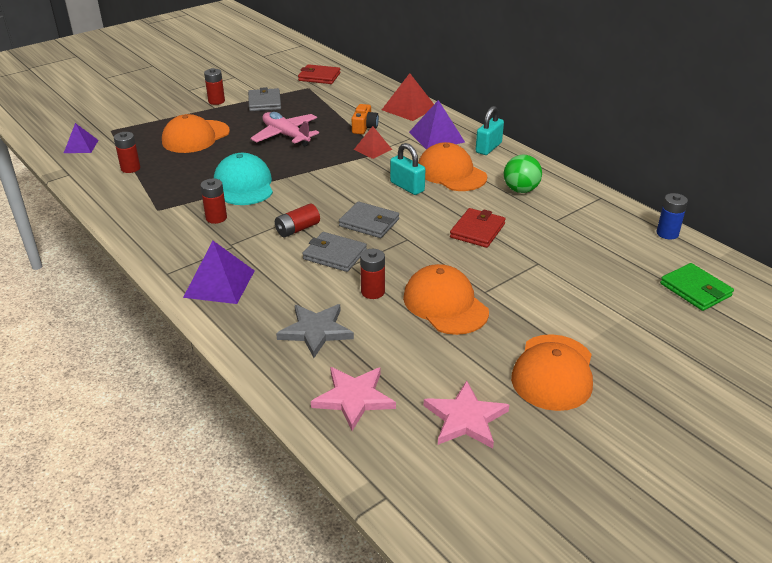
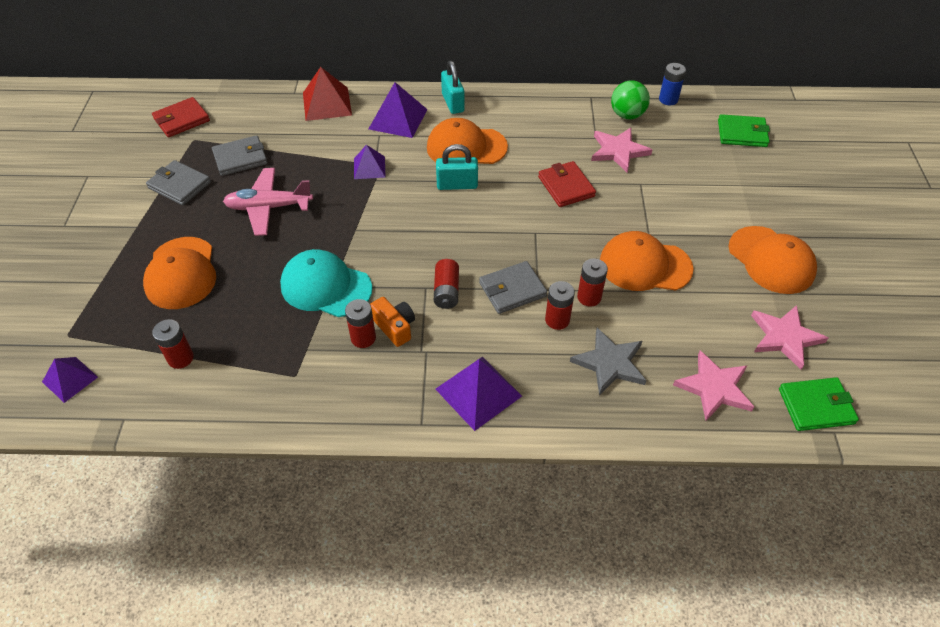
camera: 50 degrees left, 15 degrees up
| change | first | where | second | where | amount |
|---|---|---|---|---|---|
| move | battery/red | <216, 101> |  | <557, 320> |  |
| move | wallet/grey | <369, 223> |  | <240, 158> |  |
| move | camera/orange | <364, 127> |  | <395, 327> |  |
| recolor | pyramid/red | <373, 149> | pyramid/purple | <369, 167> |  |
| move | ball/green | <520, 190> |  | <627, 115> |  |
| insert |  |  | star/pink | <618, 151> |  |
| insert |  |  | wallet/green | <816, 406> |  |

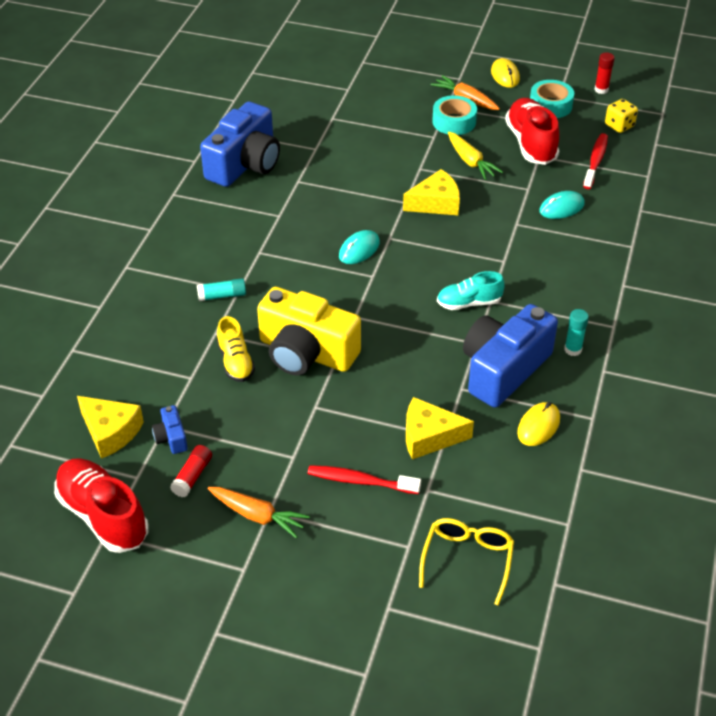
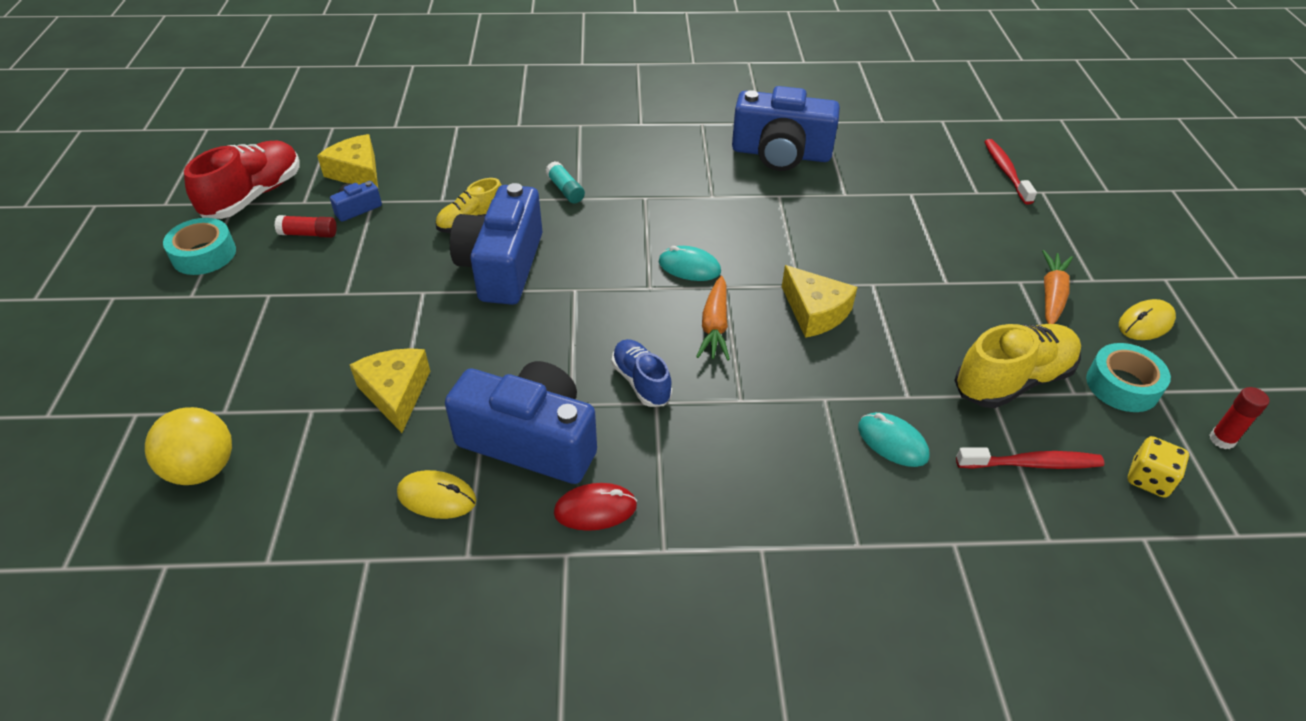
camera: 70 degrees right, 0 degrees up
| change | first | where | second | where | amount |
|---|---|---|---|---|---|
| rotate | cheese/yellow | <110, 432> |  | <357, 173> | 120 degrees clockwise |
| move | carrot/orange | <257, 516> |  | <714, 326> |  |
| recolor | camera/yellow | <306, 352> | camera/blue | <502, 266> |  |
| move | toothbrush/red | <360, 481> |  | <1005, 171> |  |
| replace | glasses/yellow | <467, 560> | ball/yellow | <203, 469> |  |
| move | tape/turquoise | <454, 122> |  | <204, 254> |  |
| recolor | shoe/turquoise | <469, 303> | shoe/blue | <641, 382> |  |
| delete | carrot/yellow | <470, 161> |  |  |  |
| recolor | shoe/red | <531, 143> | shoe/yellow | <1012, 380> |  |
| replace | glue stick/turquoise | <573, 349> | mouse/red | <595, 509> |  |

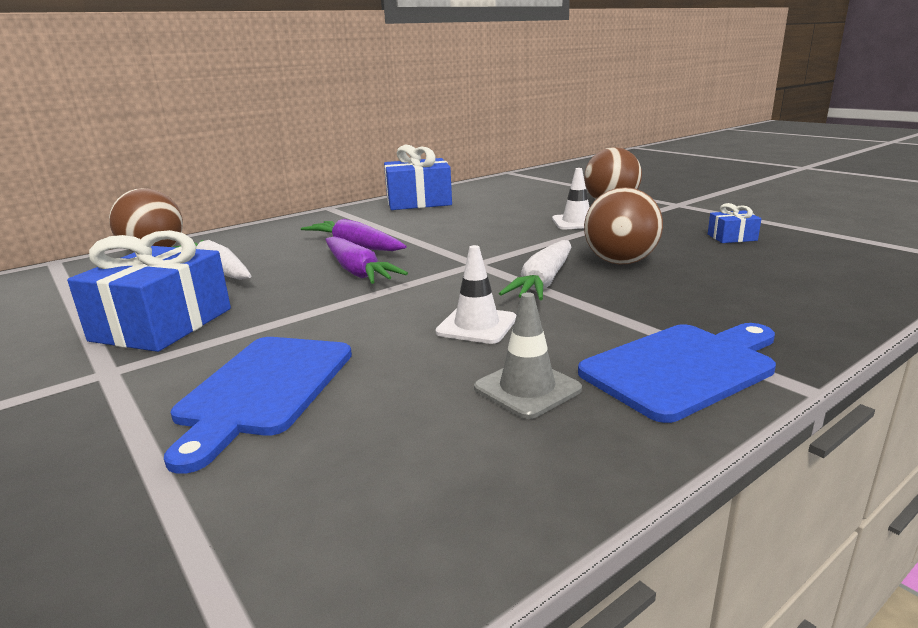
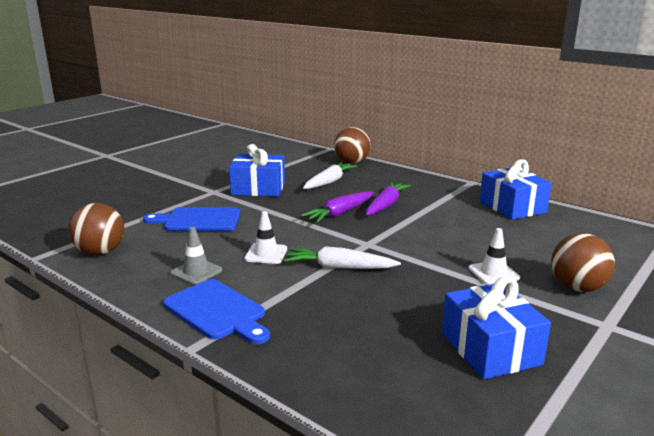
camera: 75 degrees right, 0 degrees up
| change | first | where | second | where | amount |
|---|---|---|---|---|---|
| move | ball/brown | <620, 262> |  | <100, 252> |  |
| resize | gift/blue | <732, 237> |  | <490, 349> | x2.16 |

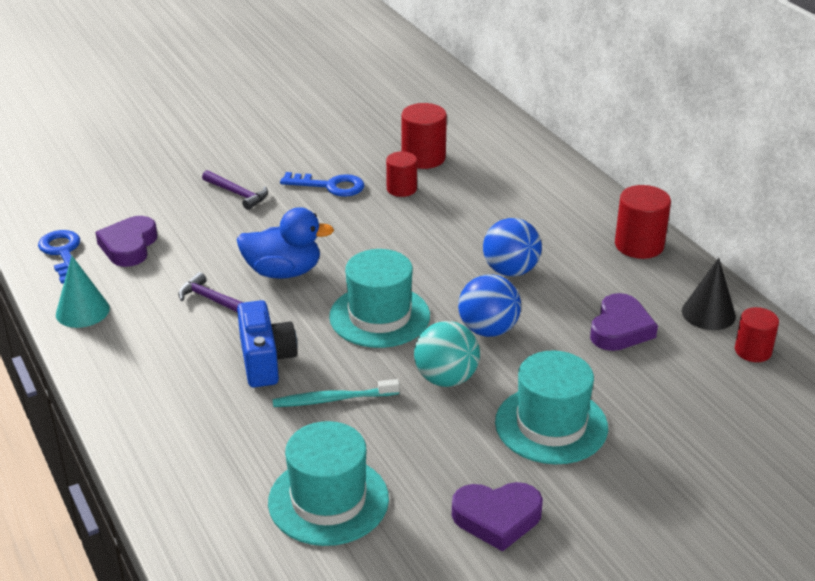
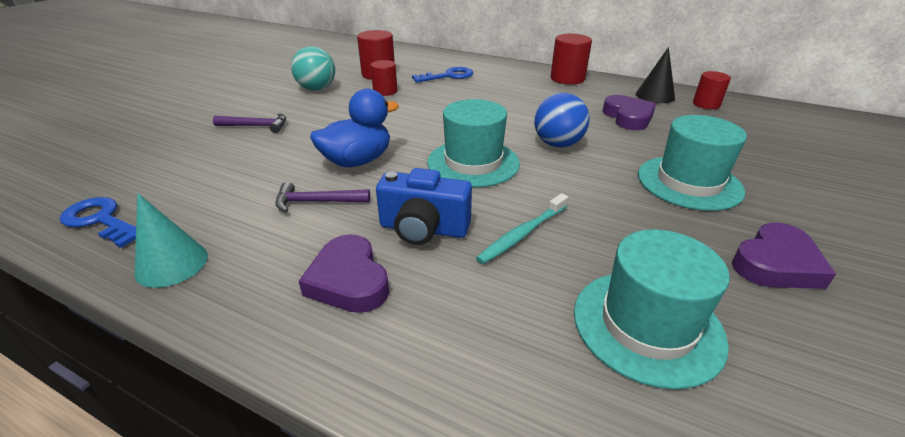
camera: 35 degrees left, 0 degrees up
| change | first | where | second | where | amount |
|---|---|---|---|---|---|
| move | heart/purple | <129, 246> |  | <349, 280> |  |
| rotate | camera/blue | <265, 360> |  | <423, 229> | 150 degrees clockwise |
| move | key/blue | <330, 186> |  | <448, 76> |  |
| move | ball/turquoise | <446, 378> |  | <317, 89> |  |
| delete | ball/blue | <510, 271> |  |  |  |

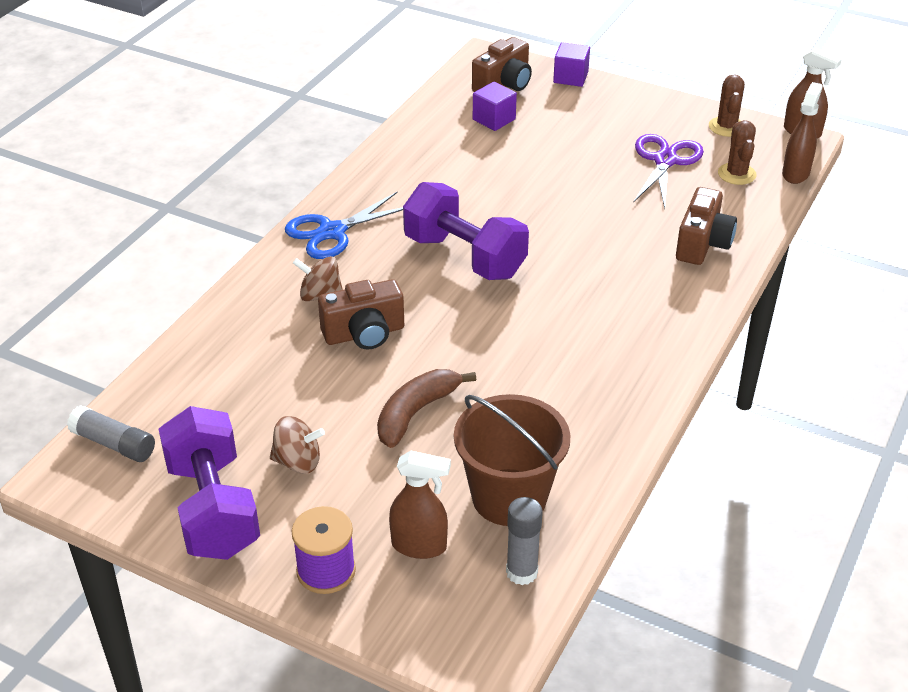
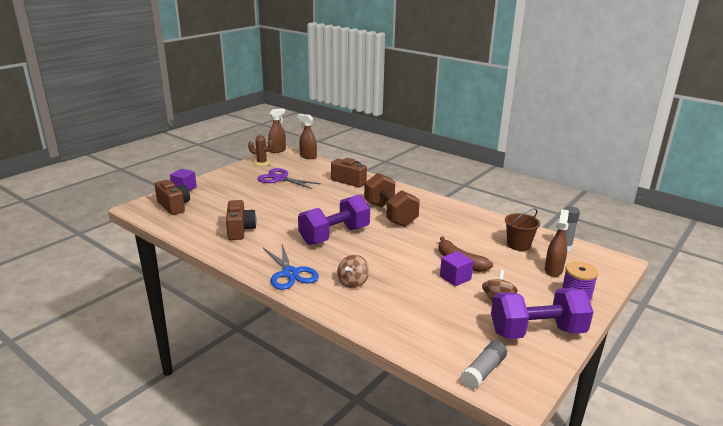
camera: 80 degrees left, 15 degrees down
| change | first | where | second | where | amount |
|---|---|---|---|---|---|
| move | camera/brown | <364, 334> |  | <240, 230> |  |
| resize | bucket/brown | <509, 497> |  | <518, 245> | x0.64 |
| move | cube/purple | <494, 119> |  | <455, 278> |  |
| delete | cactus/brown | <736, 174> |  |  |  |
| insert |  |  | dumbbell/brown | <390, 214> |  |

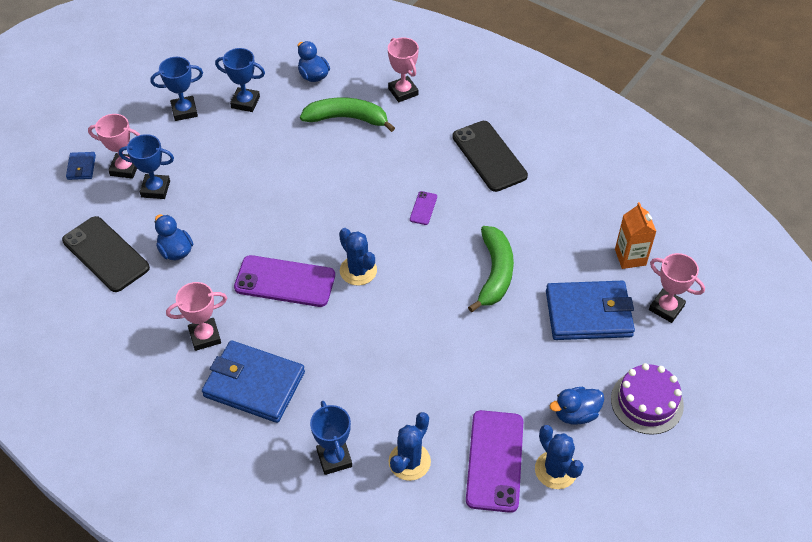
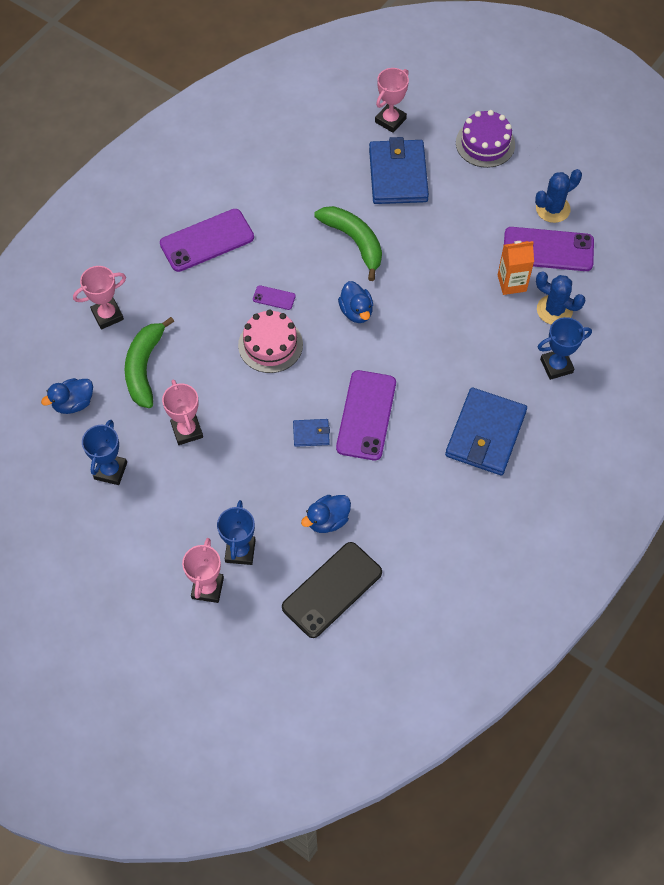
camera: 90 degrees left, 10 degrees up
| change | first | where | second | where | amount |
|---|---|---|---|---|---|
| move | wallet/blue | <81, 167> |  | <311, 434> |  |
| delete | trophy/blue | <184, 111> |  |  |  |
| move | trophy/pink | <205, 336> |  | <187, 430> |  |
| delete | cactus/blue | <358, 270> |  |  |  |
| recolor | phone/black | <489, 156> | phone/purple | <207, 240> |  |
| rotate | banana/green | <495, 273> |  | <355, 242> | 45 degrees clockwise |
| move | duck/blue | <575, 414> |  | <356, 311> |  |
| move | carton/orange | <630, 257> |  | <512, 283> |  |
| insert |  |  | cake/pink | <270, 344> |  |

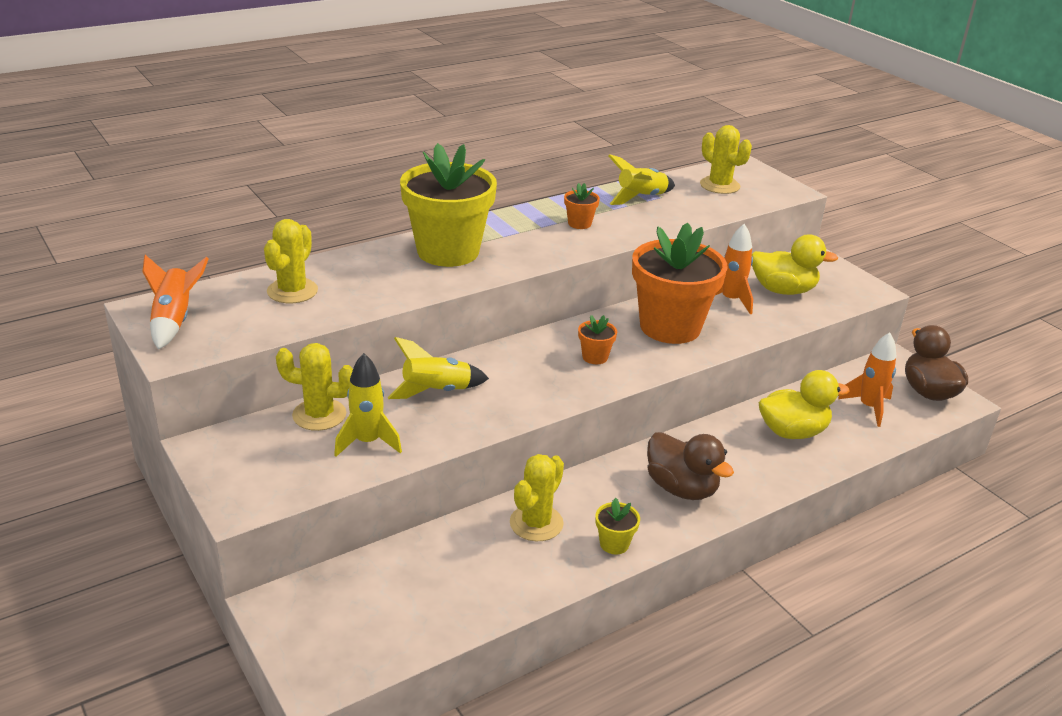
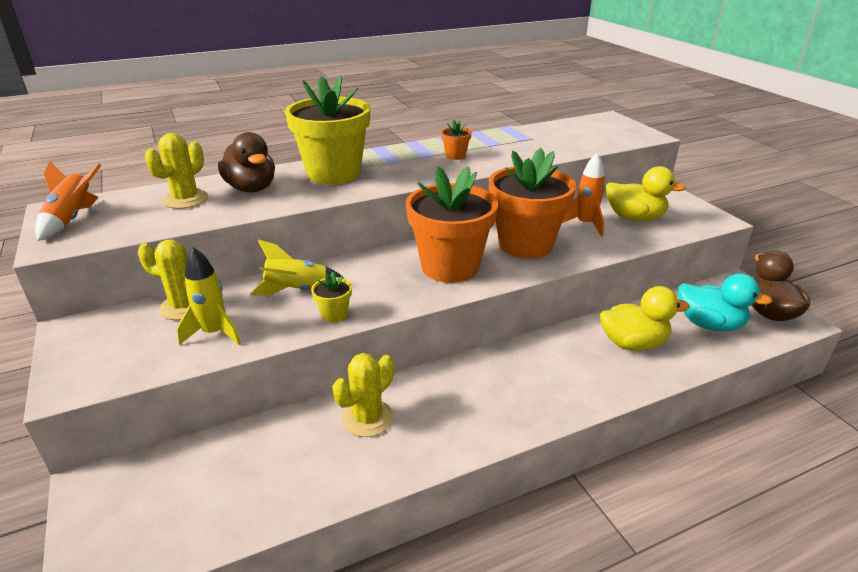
camera: 10 degrees right, 0 degrees up
| change | first | where | second | where | amount |
|---|---|---|---|---|---|
| resize | flower pot/orange | <595, 357> |  | <450, 267> | x2.49 |
| move | flower pot/yellow | <614, 544> |  | <334, 314> |  |
| delete | rocket/yellow | <641, 198> |  |  |  |
| move | duck/brown | <681, 488> |  | <251, 188> |  |
| delete | cactus/yellow | <719, 185> |  |  |  |
| replace | rocket/orange | <868, 407> | duck/turquoise | <709, 324> |  |

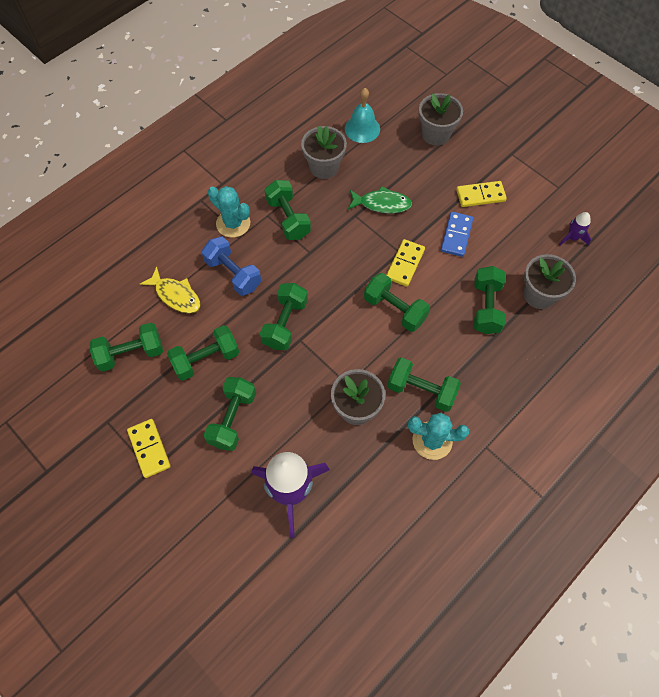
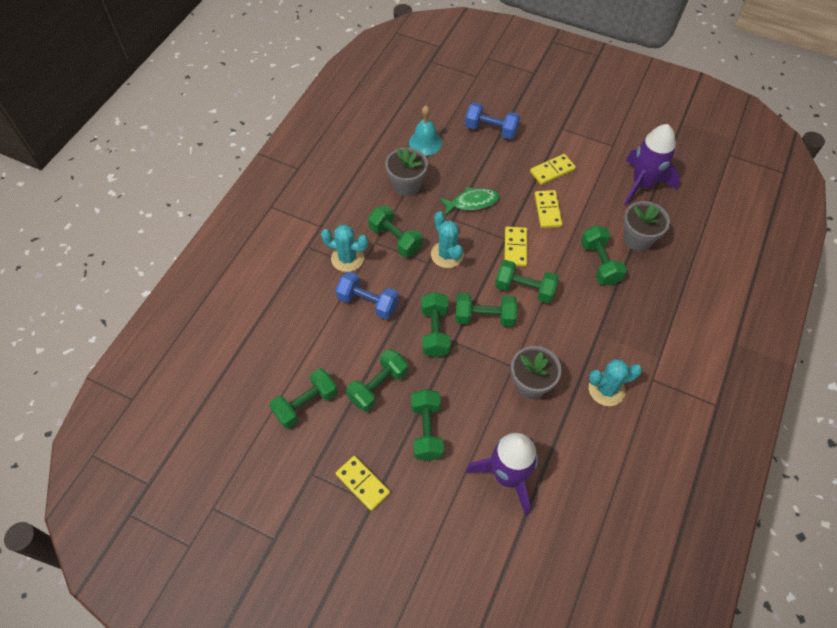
camera: 20 degrees left, 5 degrees down
| change | first | where | second | where | amount |
|---|---|---|---|---|---|
| delete | fish/yellow | <176, 295> |  |  |  |
| move | dumbbell/green | <421, 390> |  | <484, 317> |  |
| replace | flower pot/grey | <436, 134> | dumbbell/blue | <491, 130> |  |
| recolor | domino/blue | <456, 235> | domino/yellow | <547, 210> |  |
| resize | rocket/purple | <572, 238> |  | <643, 184> | x2.21 |
| insert |  |  | cactus/turquoise | <447, 254> |  |

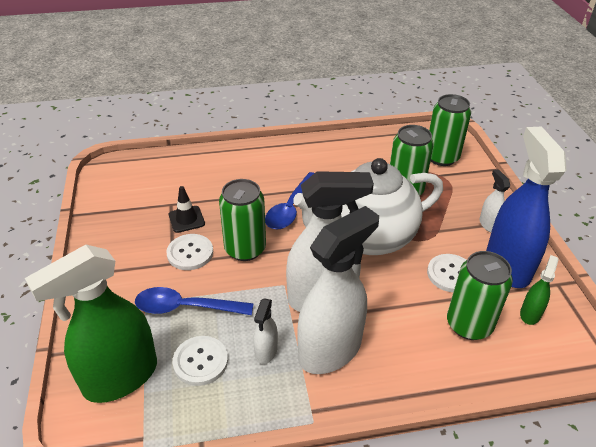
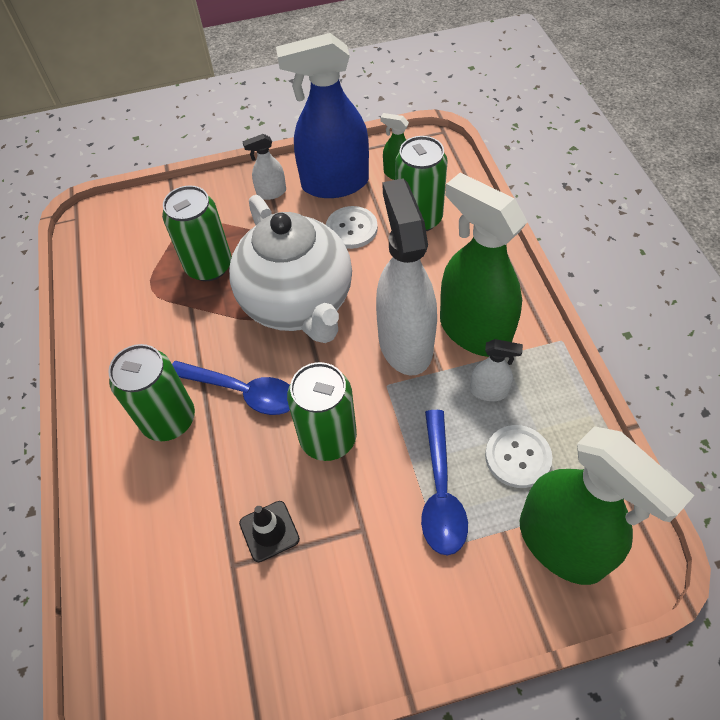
camera: 90 degrees left, 15 degrees up
| change | first | where | second | where | amount |
|---|---|---|---|---|---|
| delete | button/white | <190, 253> |  |  |  |
| recolor | spray bottle/white | <330, 350> | spray bottle/green | <474, 331> |  |
| move | can/green | <441, 157> |  | <169, 419> |  |

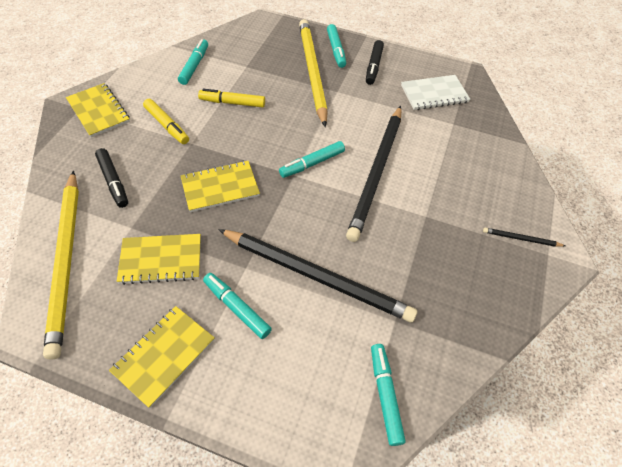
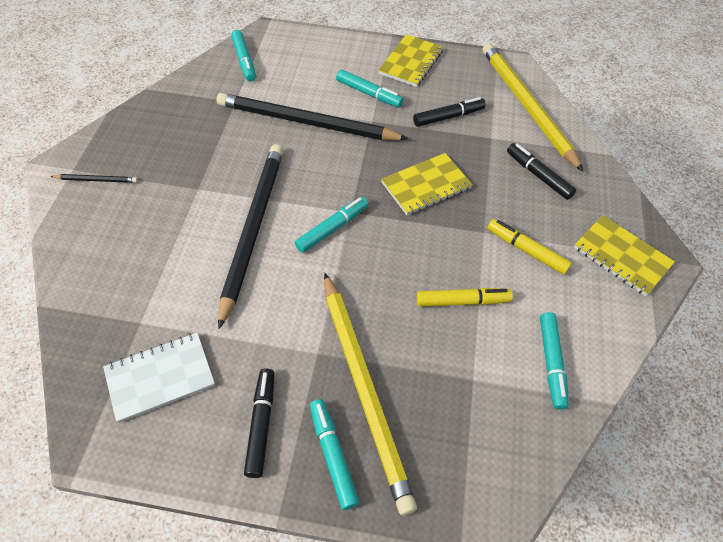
camera: 170 degrees right, 0 degrees up
| change | first | where | second | where | amount |
|---|---|---|---|---|---|
| replace | notebook/yellow | <161, 260> | marker/black | <448, 117> |  |

